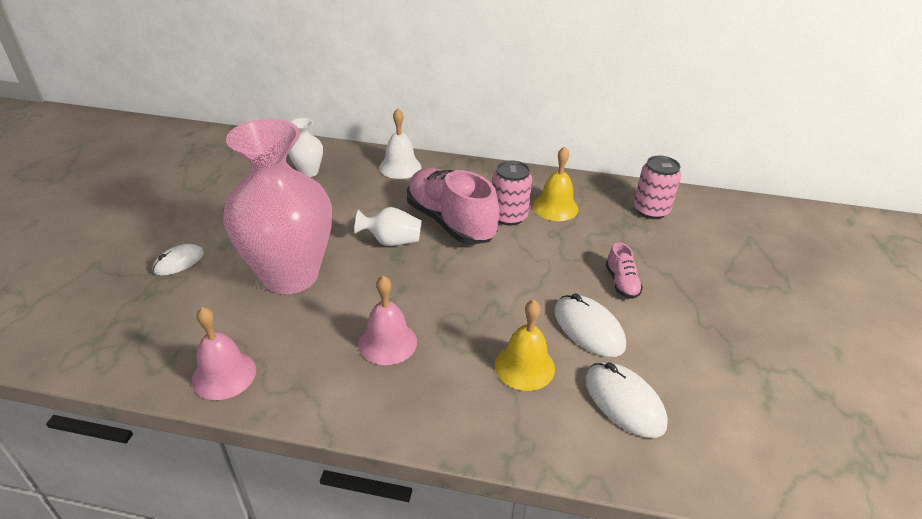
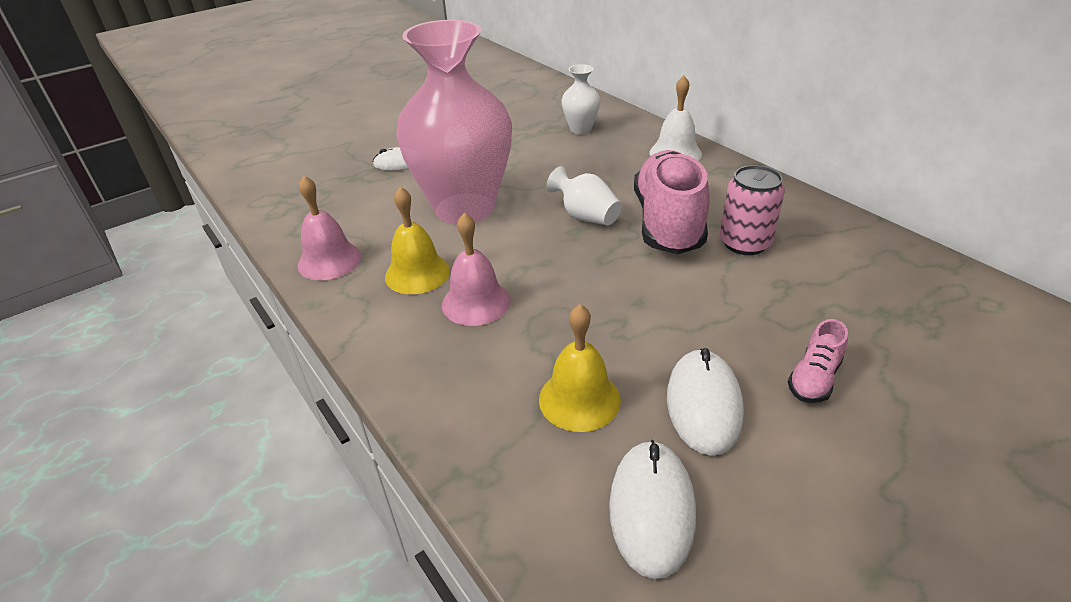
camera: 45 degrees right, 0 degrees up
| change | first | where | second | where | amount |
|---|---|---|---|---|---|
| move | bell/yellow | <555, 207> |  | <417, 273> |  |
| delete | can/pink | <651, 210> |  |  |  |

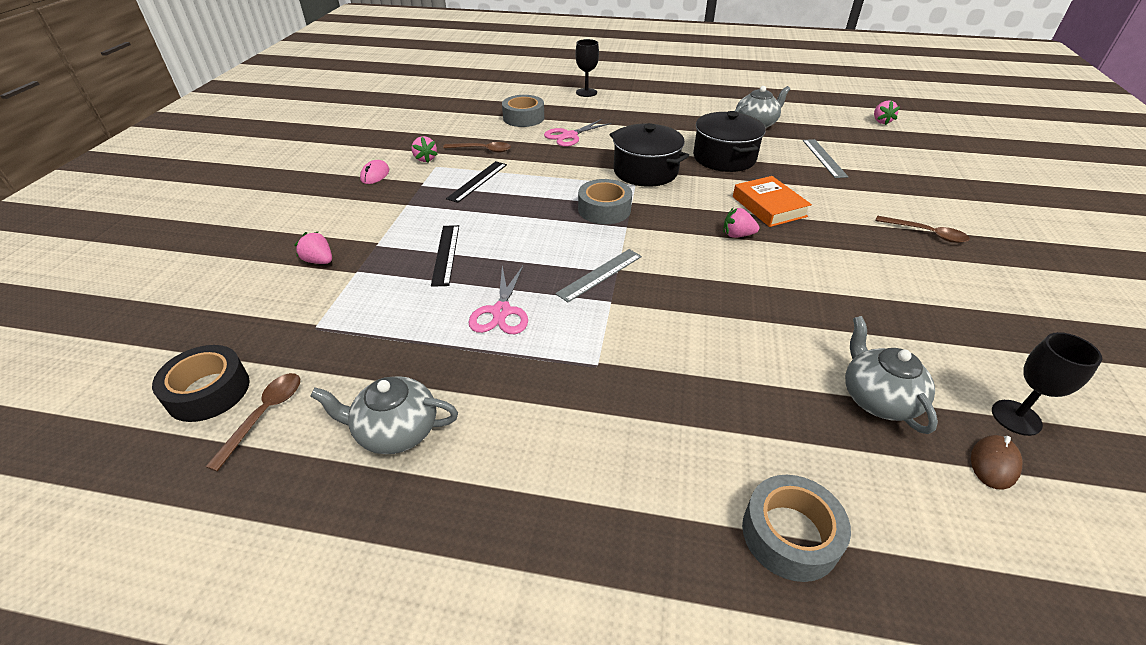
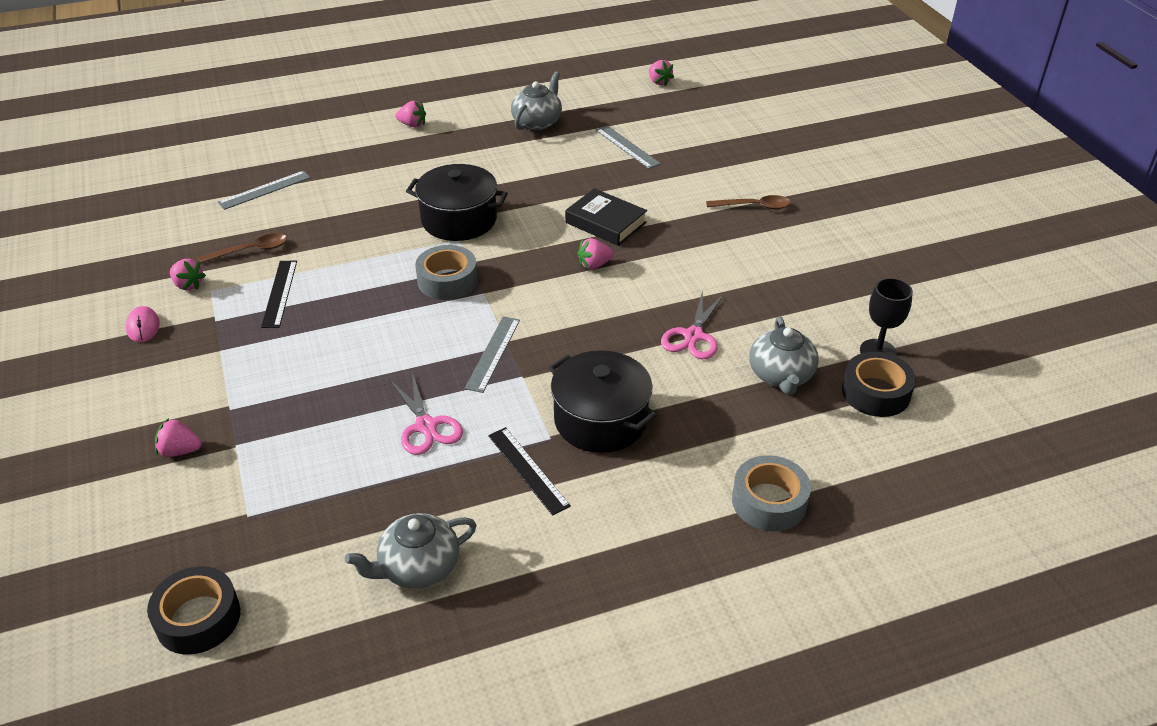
camera: 30 degrees left, 0 degrees up
| change | first | where | second | where | amount |
|---|---|---|---|---|---|
| delete | spoon/brown | <264, 415> |  |  |  |
| move | ruler/black | <446, 254> |  | <528, 470> |  |
| replace | tape/grey | <523, 118> | ruler/grey | <264, 190> |  |
| move | scissors/pink | <569, 136> |  | <693, 336> |  |
| delete | goblet/black | <586, 92> |  |  |  |
| move | pot/black | <724, 158> |  | <601, 420> |  |
| recolor | book/orange | <769, 206> | book/black | <605, 223> |  |
| rotate | teapot/grey | <877, 398> |  | <781, 376> | 135 degrees counterclockwise |
| replace | mouse/brown | <994, 463> | tape/black | <875, 392> |  |
| insert |  |  | strawberry/pink | <412, 125> |  |

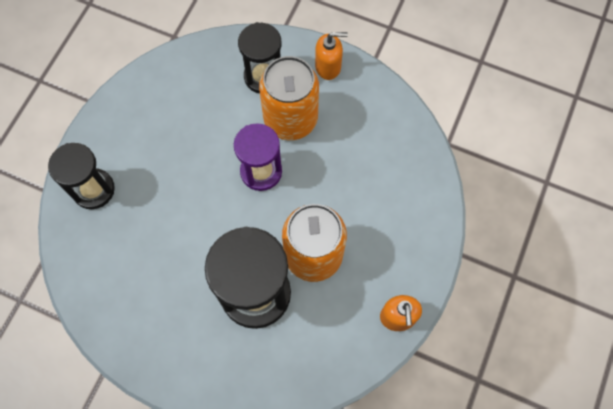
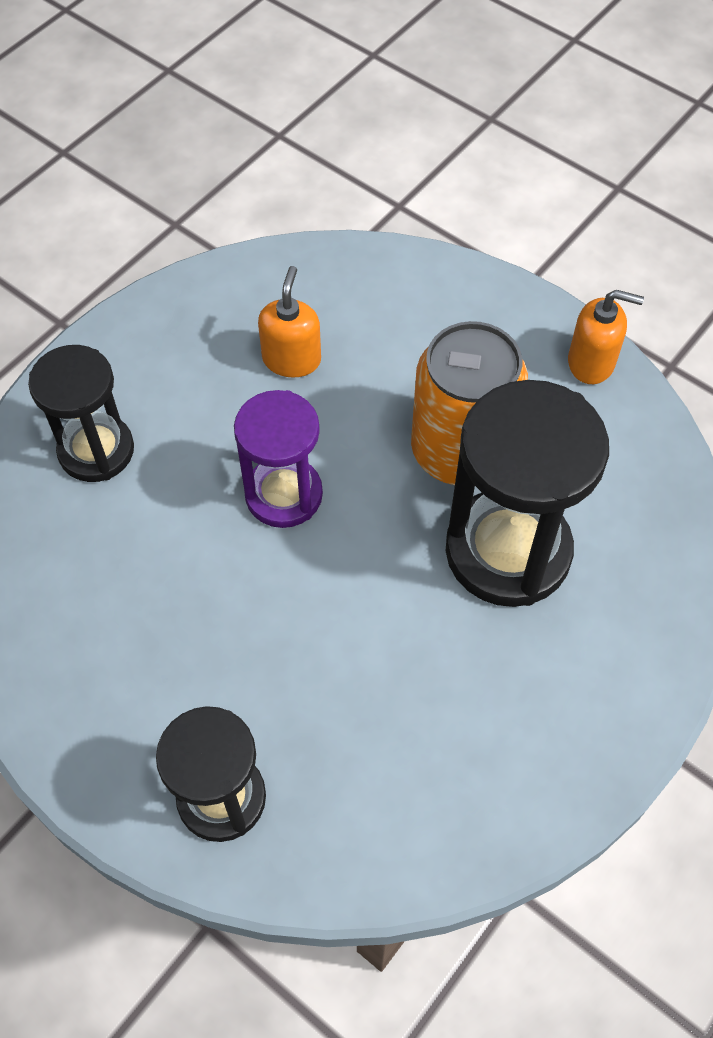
camera: 75 degrees left, 10 degrees down
| change | first | where | second | where | amount |
|---|---|---|---|---|---|
| delete | can/orange | <290, 119> |  |  |  |
| move | soap dispenser/orange | <328, 66> |  | <291, 359> |  |

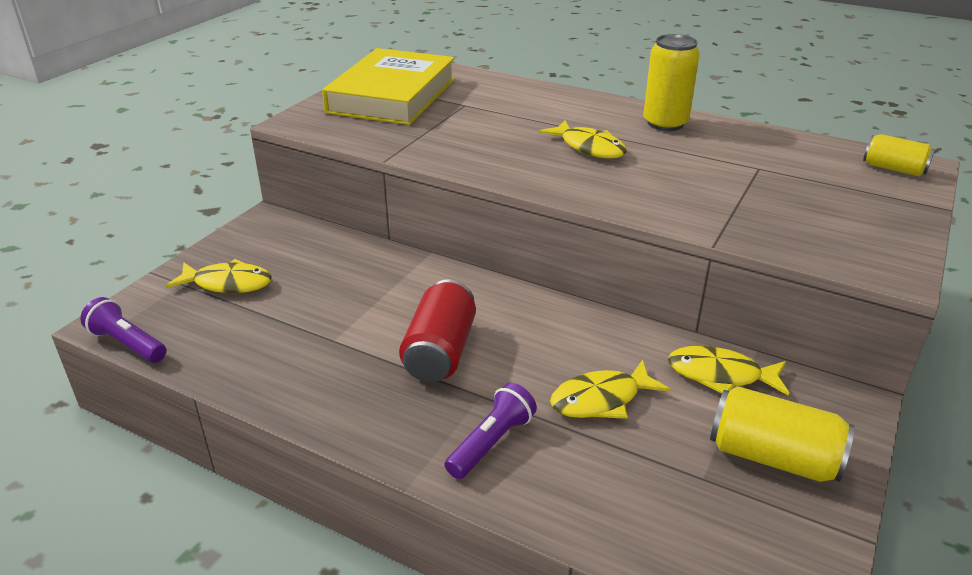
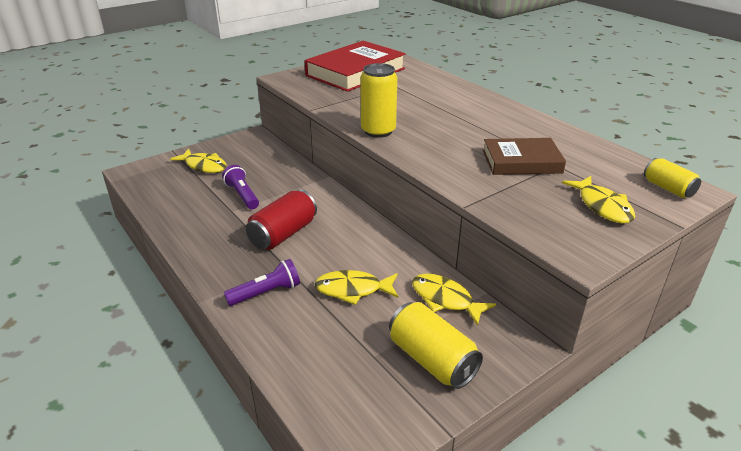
camera: 25 degrees right, 0 degrees up
| change | first | where | second | where | amount |
|---|---|---|---|---|---|
| move | flashlight/purple | <127, 344> |  | <242, 195> |  |
| recolor | book/yellow | <392, 95> | book/red | <355, 72> |  |
| move | fish/yellow | <589, 147> |  | <602, 206> |  |
| move | can/yellow | <665, 123> |  | <378, 131> |  |
| insert |  |  | book/brown | <521, 161> |  |

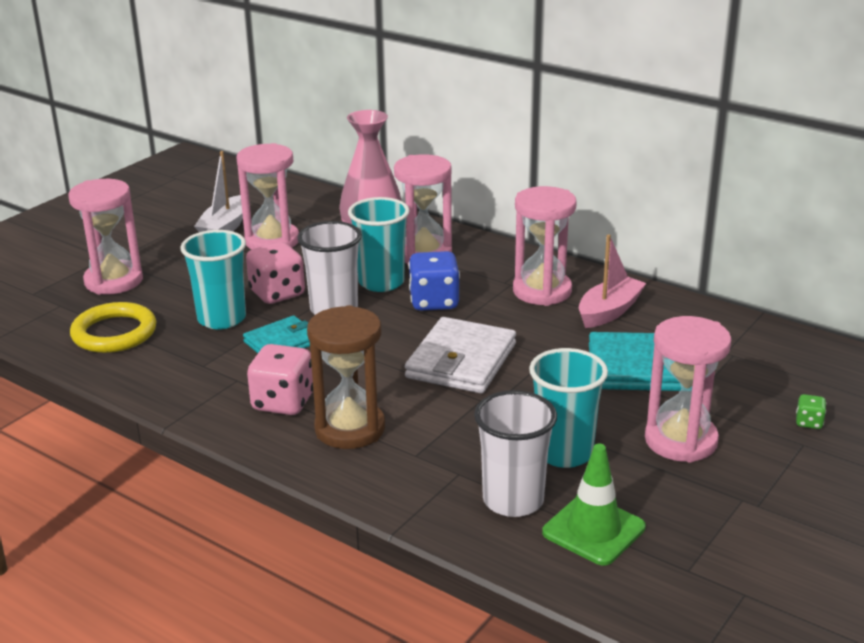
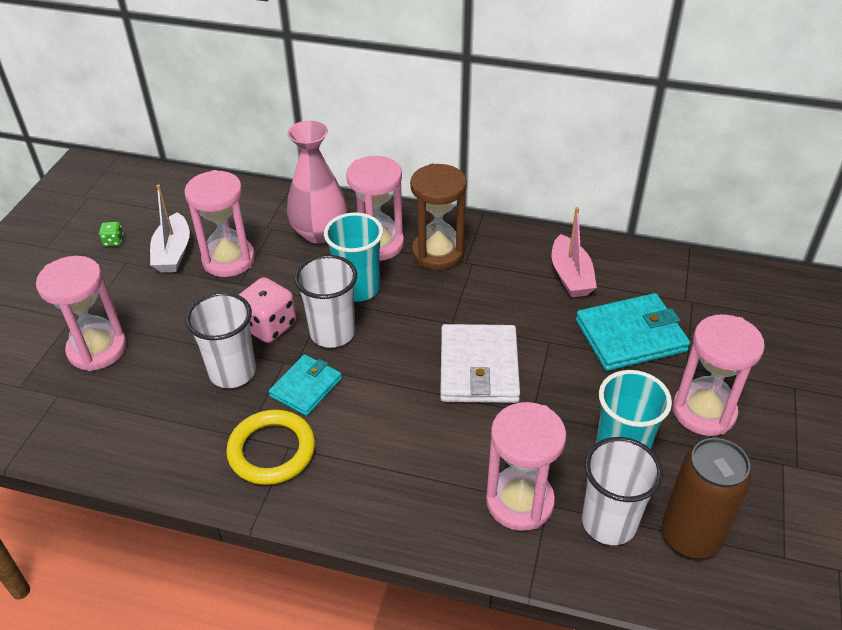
camera: 20 degrees left, 15 degrees up
| change | first | where | second | where | amount |
|---|---|---|---|---|---|
| move | ring/yellow | <114, 333> |  | <272, 450> |  |
| recolor | cup/turquoise | <221, 319> | cup/white | <232, 372> |  |
| delete | dice/pink | <283, 402> |  |  |  |
| move | hourglass/brown | <350, 429> |  | <438, 253> |  |
| delete | dice/blue | <434, 302> |  |  |  |
| move | hourglass/pink | <542, 291> |  | <519, 501> |  |
| replace | traffic cone/green | <593, 530> | can/brown | <690, 536> |  |
| rotate | boat/pink | <609, 311> |  | <570, 276> | 150 degrees clockwise |
| move | dice/green | <809, 422> |  | <113, 241> |  |

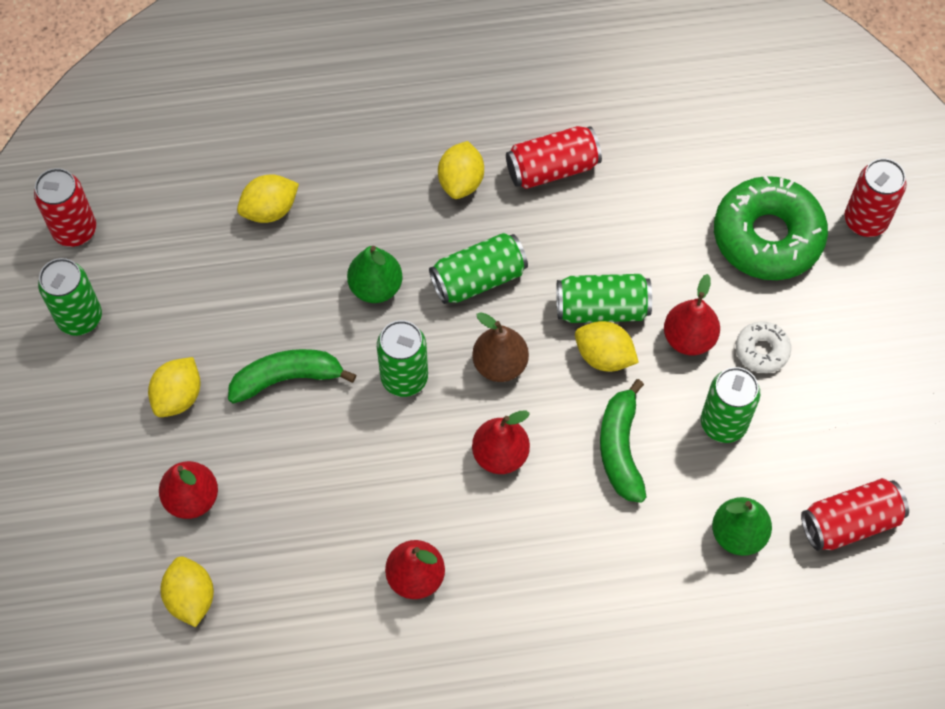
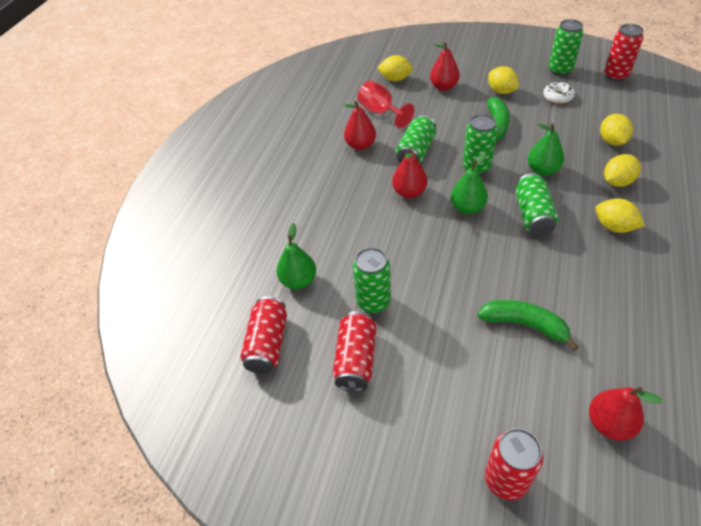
camera: 120 degrees right, 15 degrees down
| change | first | where | second | where | amount |
|---|---|---|---|---|---|
| recolor | pear/brown | <500, 364> | pear/green | <467, 208> |  |
| move | can/red | <552, 168> |  | <356, 359> |  |
| move | can/green | <602, 308> |  | <416, 152> |  |
| move | lemon/yellow | <604, 356> |  | <617, 182> |  |
| move | banana/green | <620, 448> |  | <524, 325> |  |
| move | pear/red | <689, 338> |  | <609, 423> |  |
| delete | donut/green | <767, 236> |  |  |  |
| move | donut/white | <762, 350> |  | <557, 97> |  |
| insert |  |  | goblet/red | <381, 112> |  |

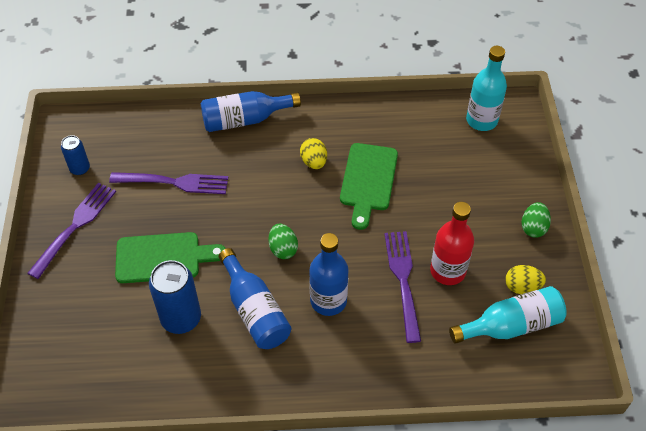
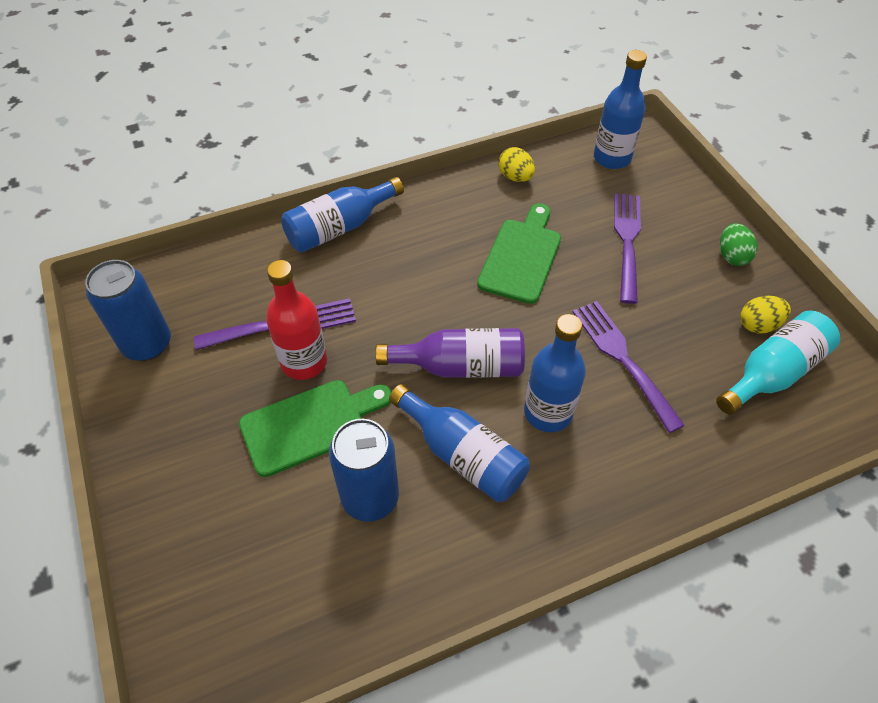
camera: 20 degrees left, 0 degrees up
| change | first | where | second | where | amount |
|---|---|---|---|---|---|
| move | fork/purple | <75, 227> |  | <627, 242> |  |
| resize | can/blue | <80, 168> |  | <147, 344> | x1.77 |
| replace | egg/green | <283, 249> | bottle/purple | <460, 366> |  |
| move | egg/yellow | <314, 162> |  | <515, 177> |  |
| rotate | cutting board/green | <368, 181> |  | <521, 257> | 150 degrees counterclockwise |
| move | bottle/red | <447, 271> |  | <304, 362> |  |
| recolor | bottle/turquoise | <481, 120> | bottle/blue | <612, 158> |  |

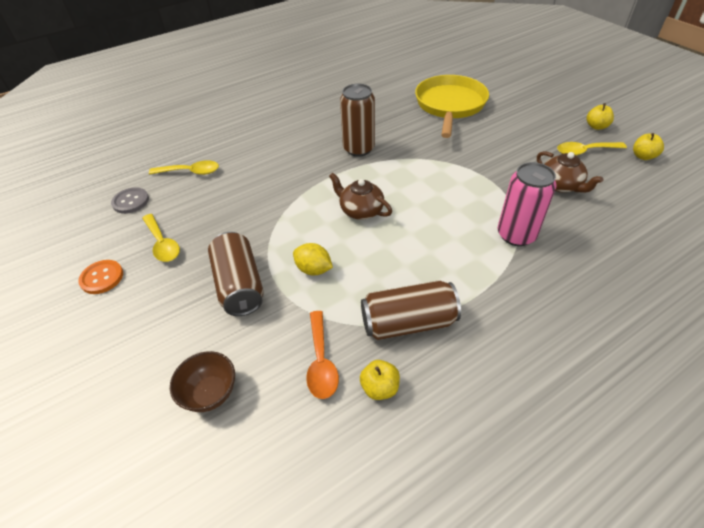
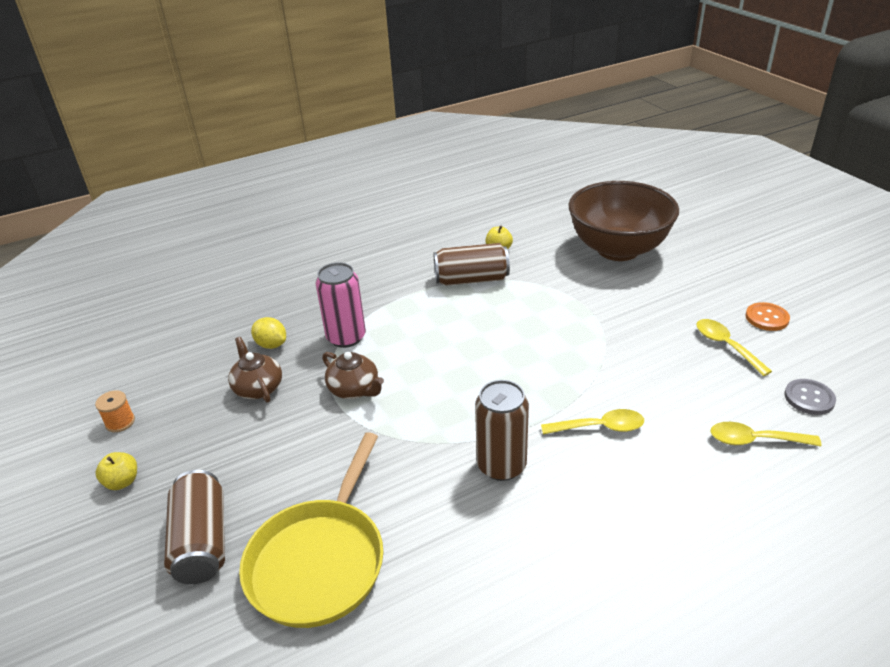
camera: 175 degrees left, 10 degrees down
| change | first | where | second | where | amount |
|---|---|---|---|---|---|
| resize | bowl/brown | <210, 393> |  | <618, 249> | x2.39 |
| move | can/brown | <240, 285> |  | <202, 541> |  |
| move | lemon/yellow | <313, 269> |  | <271, 344> |  |
| delete | spoon/orange | <321, 362> |  |  |  |
| move | teapot/brown | <361, 210> |  | <354, 389> |  |
| move | spoon/yellow | <584, 151> |  | <600, 427> |  |
| replace | apple/yellow | <643, 156> | spool/orange | <120, 422> |  |

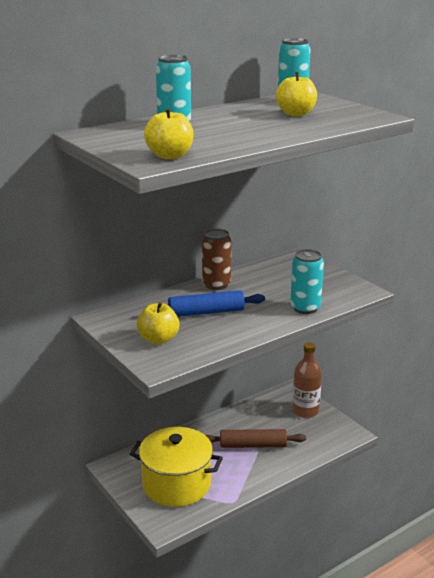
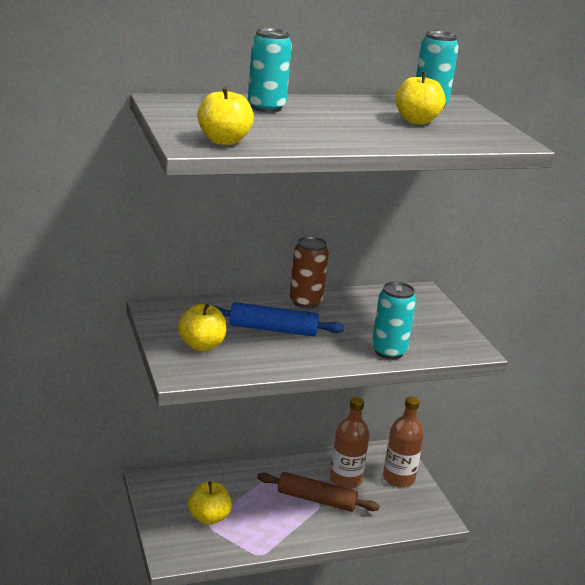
camera: 15 degrees right, 0 degrees up
| change | first | where | second | where | amount |
|---|---|---|---|---|---|
| replace | pot/yellow | <176, 484> | apple/yellow | <209, 518> |  |
| insert |  |  | bottle/brown | <345, 480> |  |

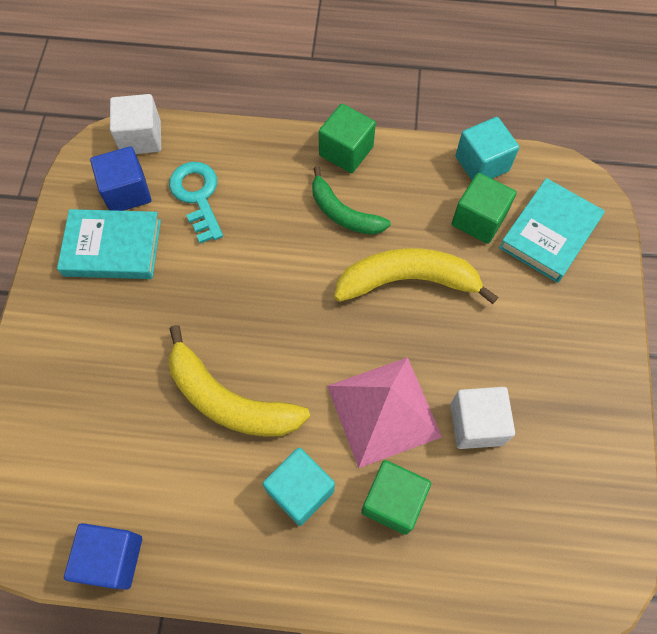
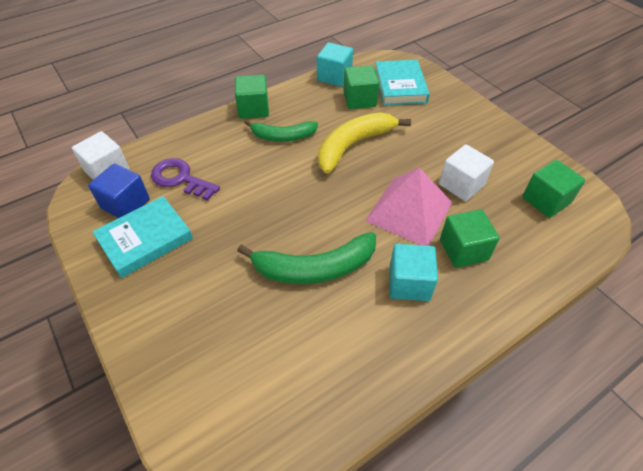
camera: 40 degrees left, 15 degrees down
| change | first | where | second | where | amount |
|---|---|---|---|---|---|
| delete | cube/blue | <112, 558> |  |  |  |
| recolor | banana/yellow | <229, 400> | banana/green | <315, 268> |  |
| recolor | key/turquoise | <197, 196> | key/purple | <180, 179> |  |
| insert |  |  | cube/green | <546, 200> |  |

